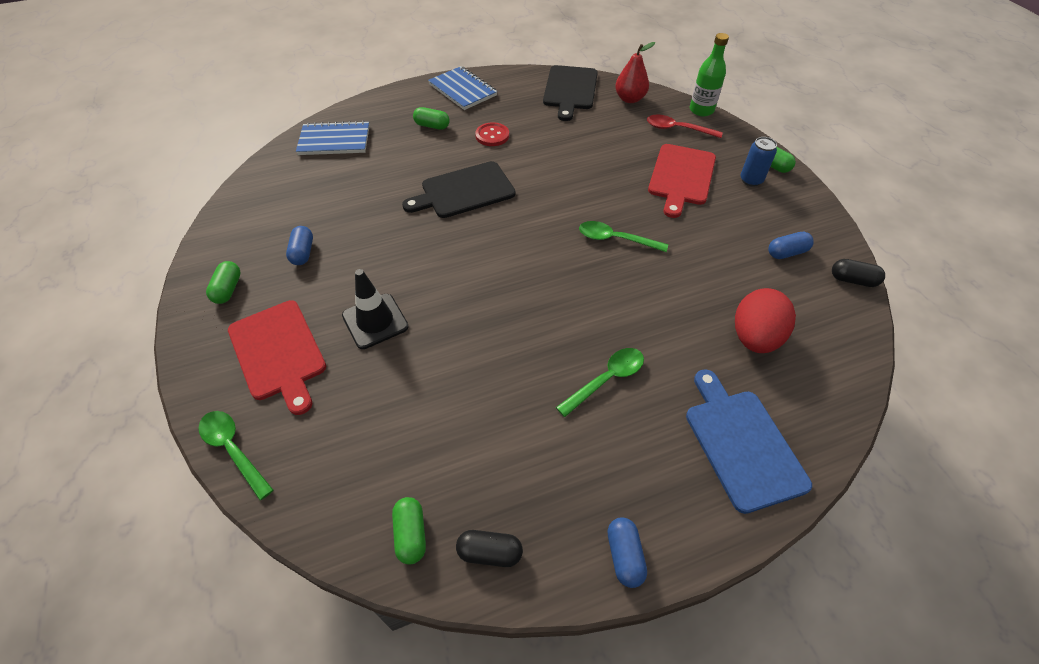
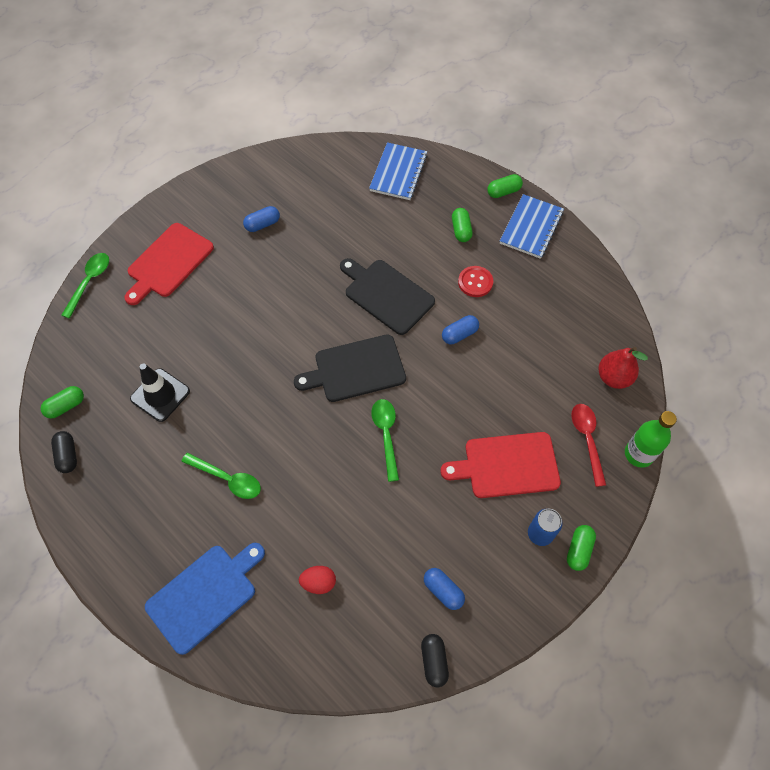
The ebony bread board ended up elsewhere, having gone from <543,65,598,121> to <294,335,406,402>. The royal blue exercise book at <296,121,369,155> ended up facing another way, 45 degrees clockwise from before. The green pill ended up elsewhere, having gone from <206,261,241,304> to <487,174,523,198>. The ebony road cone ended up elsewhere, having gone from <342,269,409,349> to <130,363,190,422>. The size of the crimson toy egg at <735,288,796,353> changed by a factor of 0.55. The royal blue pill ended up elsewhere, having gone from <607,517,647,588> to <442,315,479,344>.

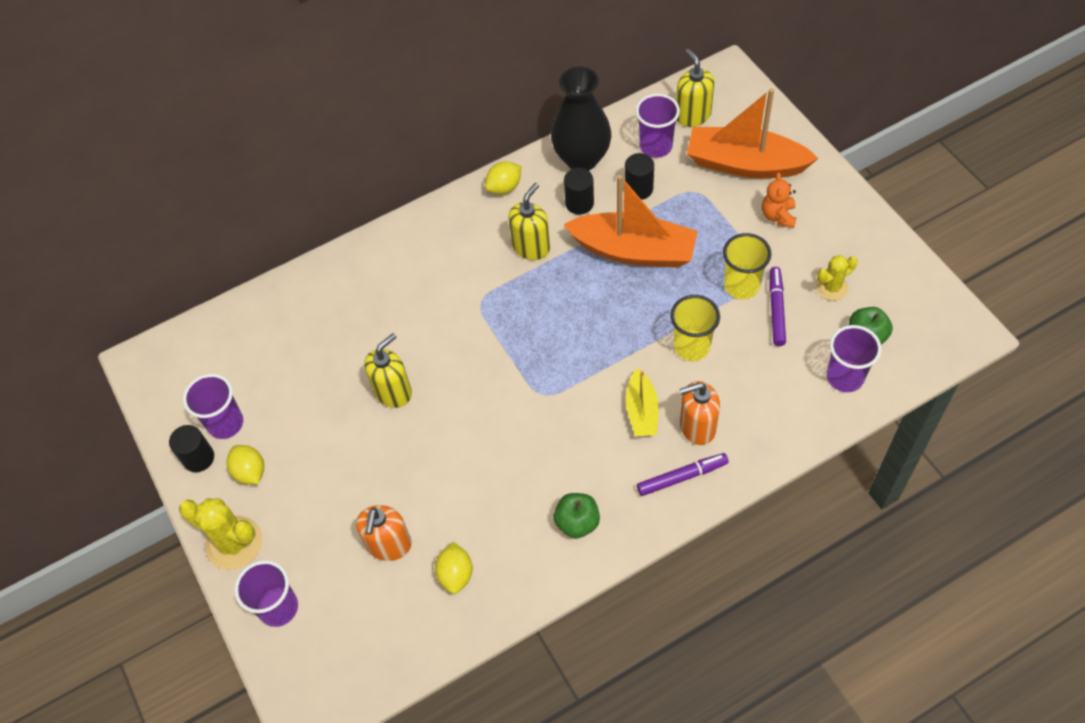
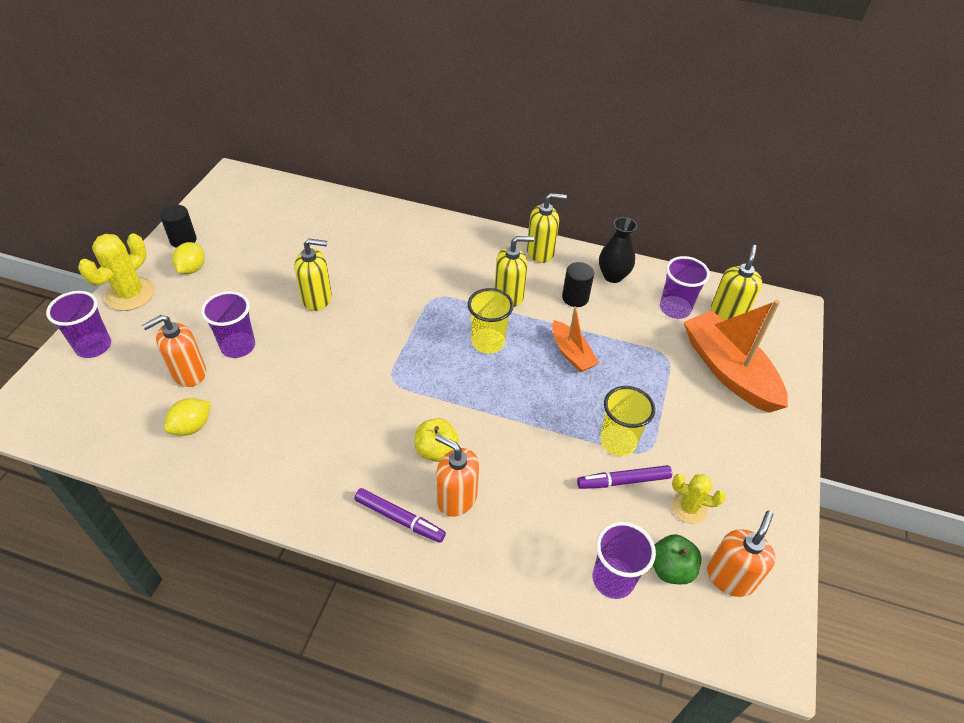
The size of the ebony vase at <551,66,611,171> changed by a factor of 0.64. The second view lost the ebony cylinder shape at <625,153,654,200>. Where the yellow lemon stood at <485,162,521,194>, the yellow pump bottle came to stand at <527,193,567,263>. The second view lost the orange stuffed bear at <762,172,797,228>. The size of the orange toy boat at <563,175,698,268> changed by a factor of 0.54. The violet marker pen at <769,267,786,346> ended up facing another way, 150 degrees counterclockwise from before. The yellow cup ended up elsewhere, having gone from <670,295,720,361> to <468,288,514,354>. Where the yellow toy boat stood at <626,368,659,437>, the yellow apple fruit came to stand at <414,418,459,462>. The violet cup ended up elsewhere, having gone from <183,374,243,439> to <201,291,255,358>. The second view lost the green apple fruit at <554,493,600,538>. The yellow cactus at <179,498,262,570> ended up facing another way, 45 degrees clockwise from before. The second view gained the orange pump bottle at <707,510,776,597>.

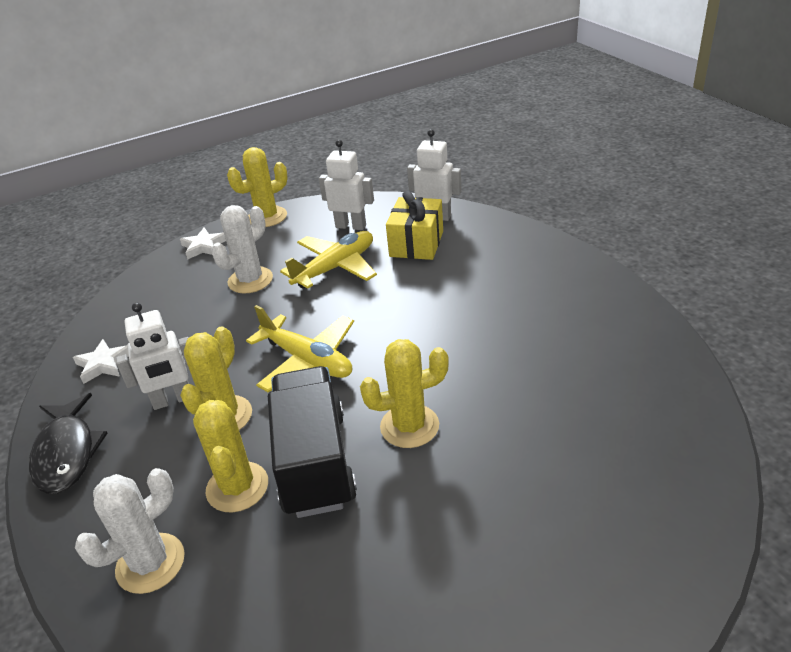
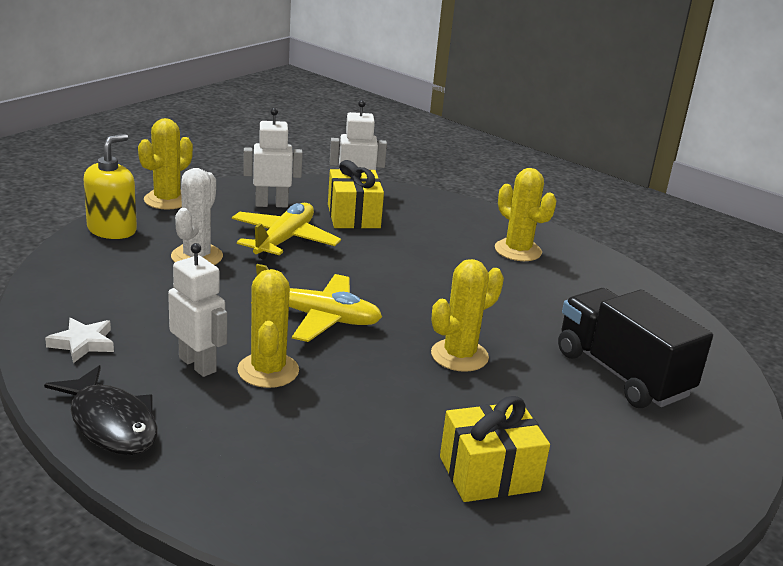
Where the pure white five-pointed star stood at <180,227,226,260>, the yellow pump bottle came to stand at <83,134,137,239>. The pure white toy robot at <116,303,189,410> ended up facing another way, 90 degrees counterclockwise from before. The ebony toy truck ended up elsewhere, having gone from <268,366,357,518> to <558,288,713,408>. The yellow cactus ended up elsewhere, having gone from <193,400,268,513> to <495,168,557,261>. The second view lost the pure white cactus at <75,468,185,594>. The second view gained the yellow gift at <440,396,550,502>.

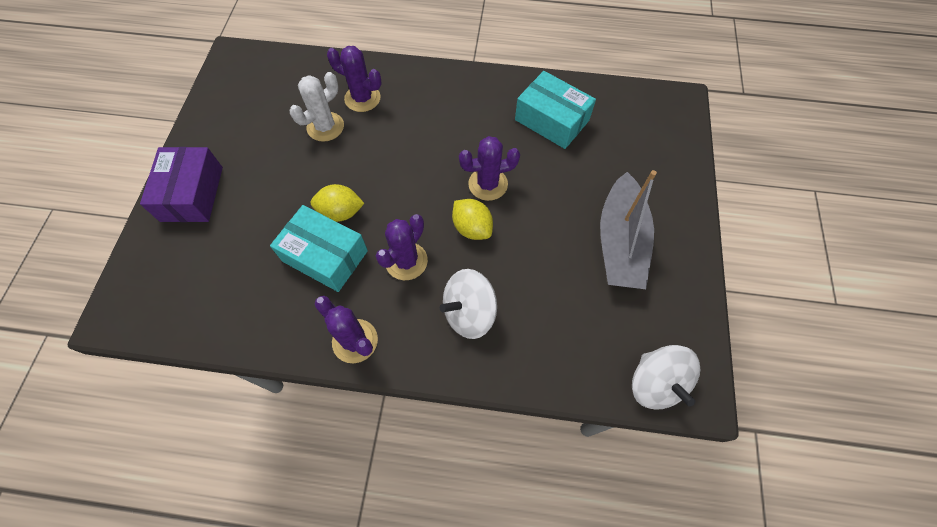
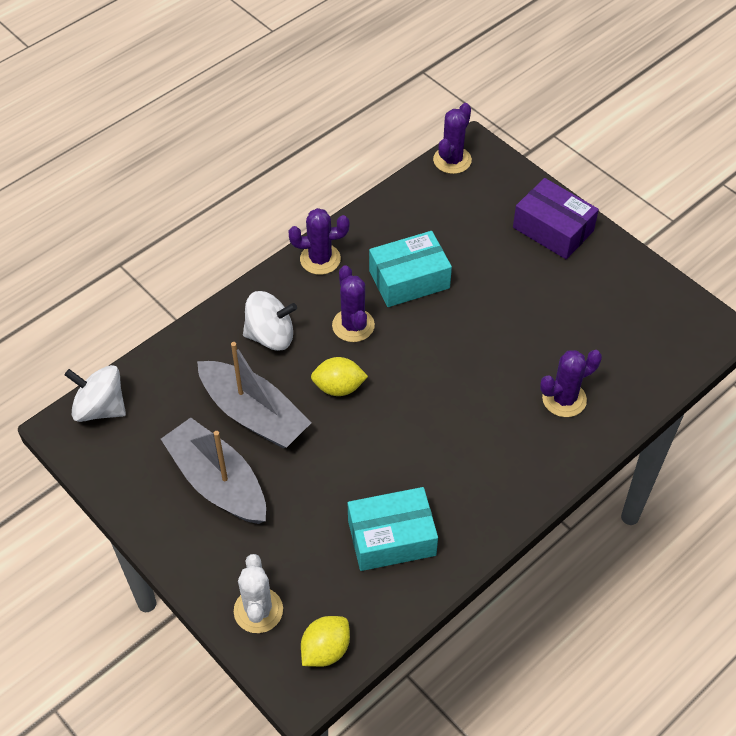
The pure white cactus ended up elsewhere, having gone from <290,72,344,142> to <234,554,283,633>. The violet cactus ended up elsewhere, having gone from <459,136,520,201> to <433,103,472,174>. The yellow lemon ended up elsewhere, having gone from <311,184,364,222> to <301,616,350,667>. The pure white whirligig at <440,269,497,339> ended up facing another way, 75 degrees clockwise from before. The second view gained the gray toy boat at <197,342,312,448>.

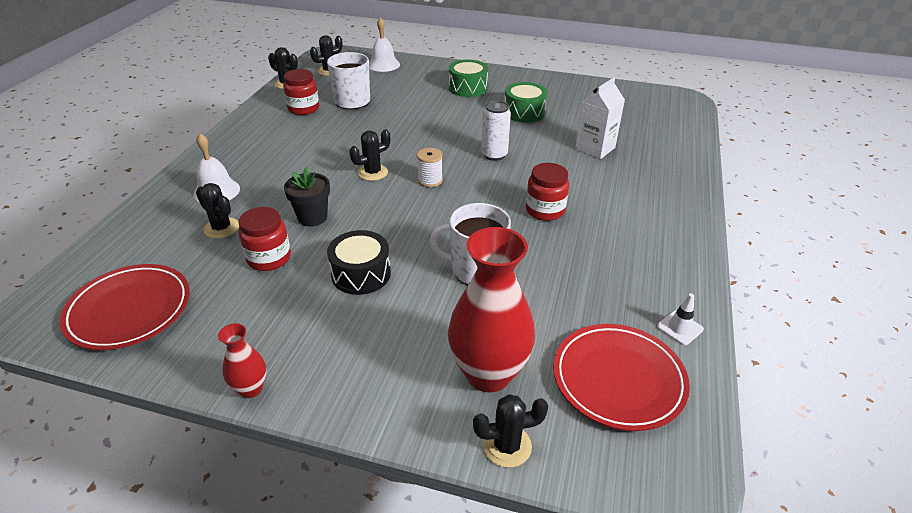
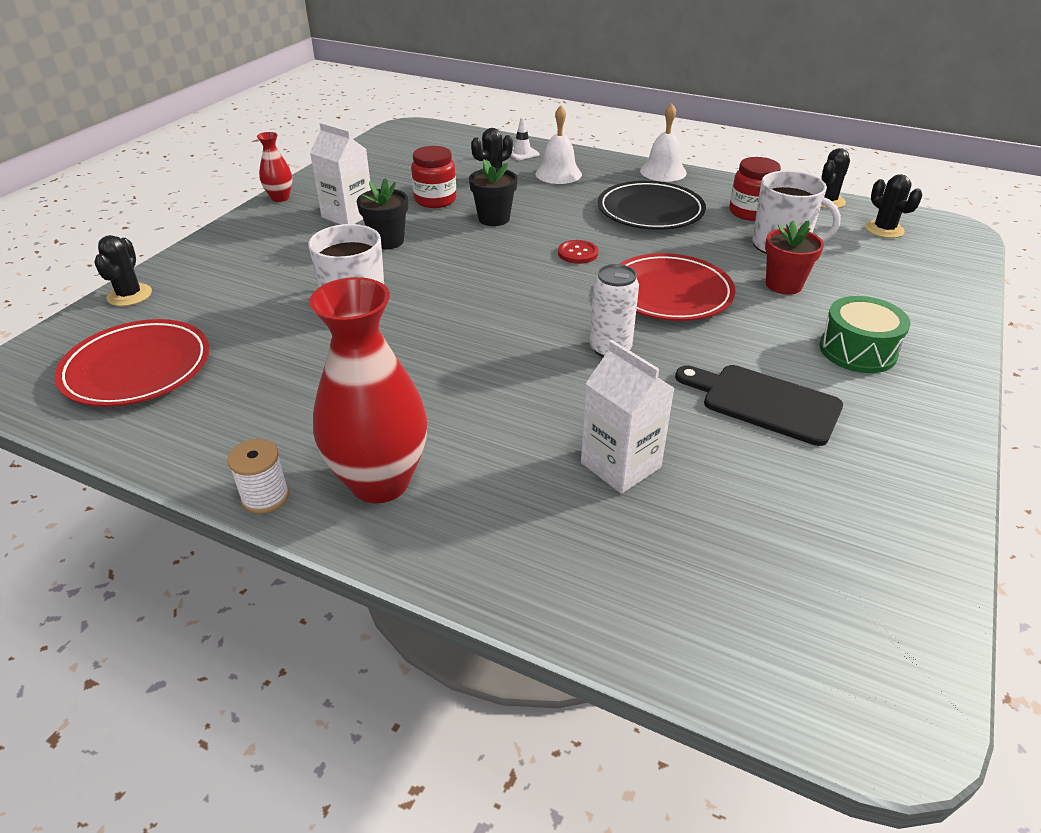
The pure white school bell ended up elsewhere, having gone from <369,17,400,72> to <640,103,687,182>. Where the green drum stood at <505,82,548,123>, the ebony bread board came to stand at <675,365,843,446>. Where the ebony cactus stood at <349,130,390,181>, the crimson sewing button came to stand at <558,240,599,264>. The pure white spool ended up elsewhere, having gone from <417,148,443,187> to <227,439,289,514>. The second view lost the crimson jar at <526,163,569,221>. The crimson vase ended up elsewhere, having gone from <448,227,535,392> to <309,277,427,503>. Where the ebony drum stood at <327,230,391,295>, the ebony flower pot came to stand at <357,178,408,249>. The crimson dinner plate ended up elsewhere, having gone from <59,264,190,350> to <619,253,735,321>. The pure white road cone ended up elsewhere, having gone from <657,293,704,345> to <511,117,539,160>. The second view gained the pure white milk carton at <310,122,371,225>. The second view gained the ebony dinner plate at <598,181,706,230>. The second view gained the crimson flower pot at <765,220,824,295>.

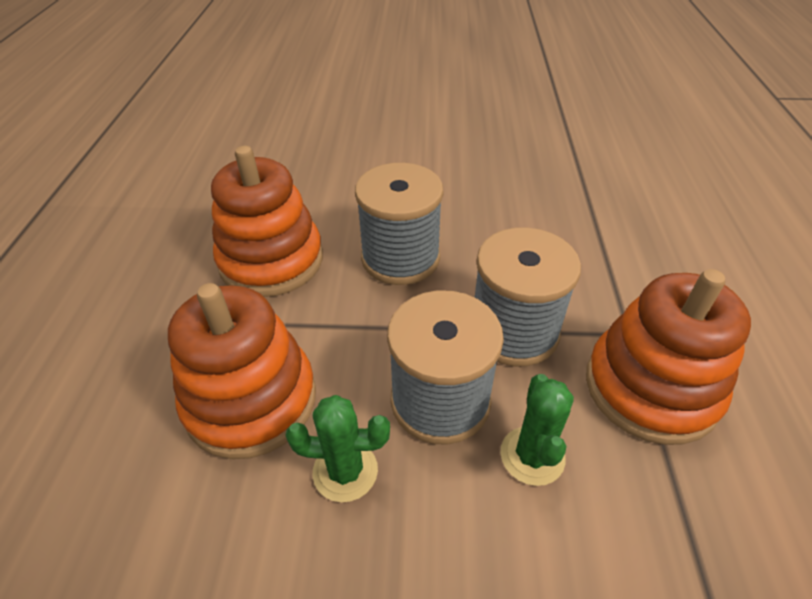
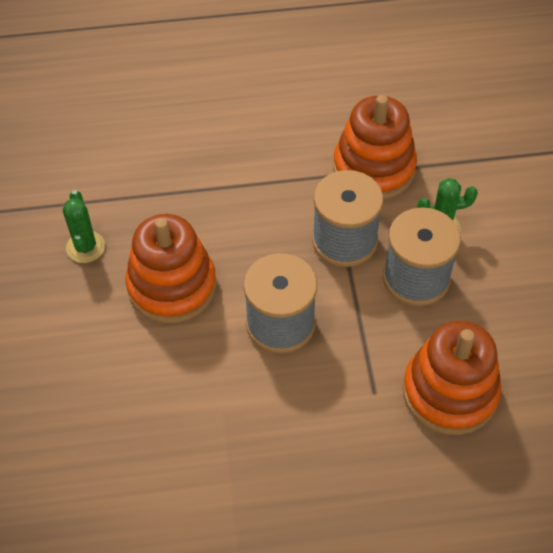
The orange ring stacker ended up elsewhere, having gone from <211,146,323,297> to <125,214,216,323>. The green cactus ended up elsewhere, having gone from <285,395,390,502> to <63,190,105,263>.

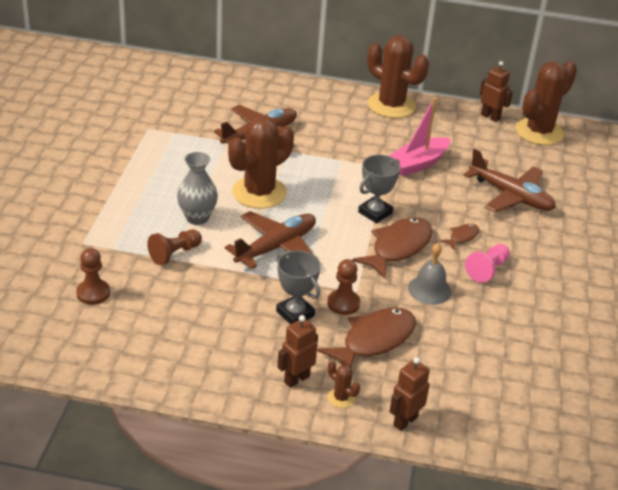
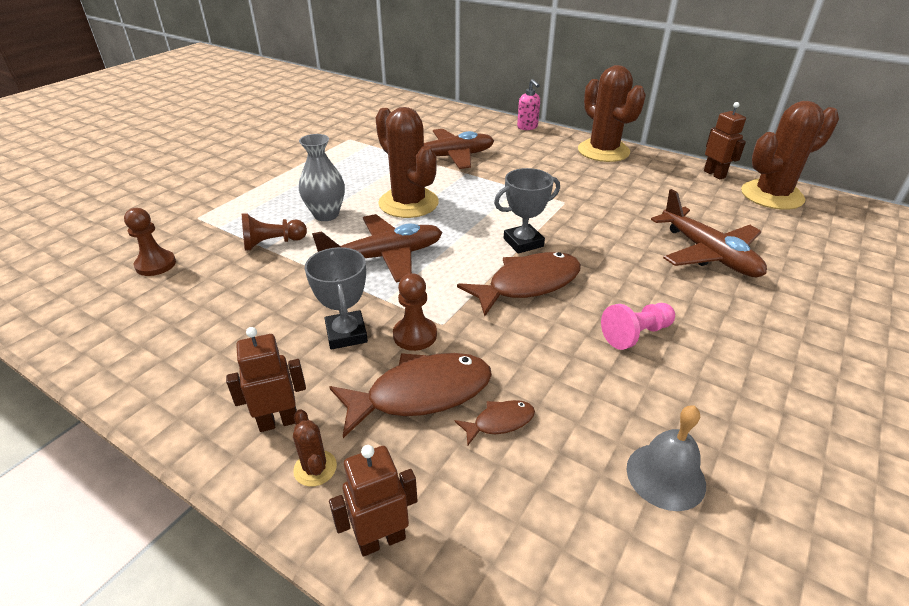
The second view lost the rose-pink toy boat at <389,98,450,176>. The brown cactus at <228,117,294,209> ended up facing another way, 75 degrees clockwise from before. The brown fish ended up elsewhere, having gone from <440,224,479,250> to <455,400,535,445>. The gray school bell ended up elsewhere, having gone from <408,243,452,305> to <626,406,706,511>. The second view gained the rose-pink pump bottle at <517,79,540,130>.

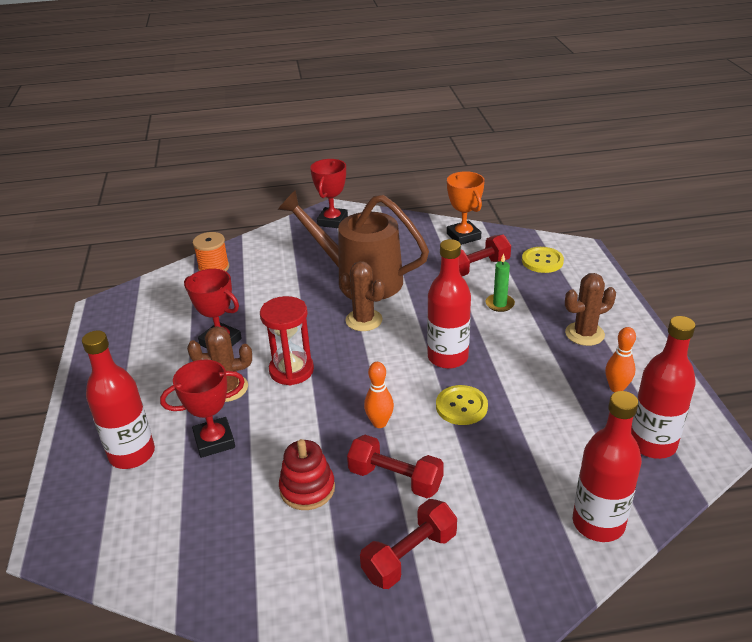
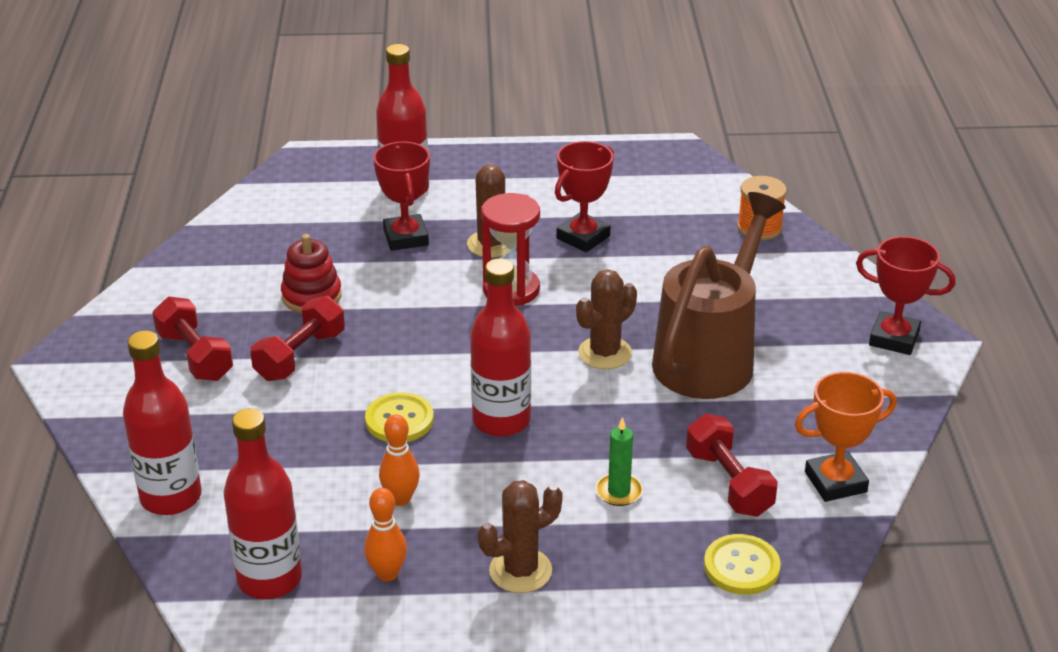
The brown cactus at <565,273,616,346> ended up facing another way, 75 degrees clockwise from before. The orange bowling pin ended up elsewhere, having gone from <364,362,394,428> to <379,414,420,506>.

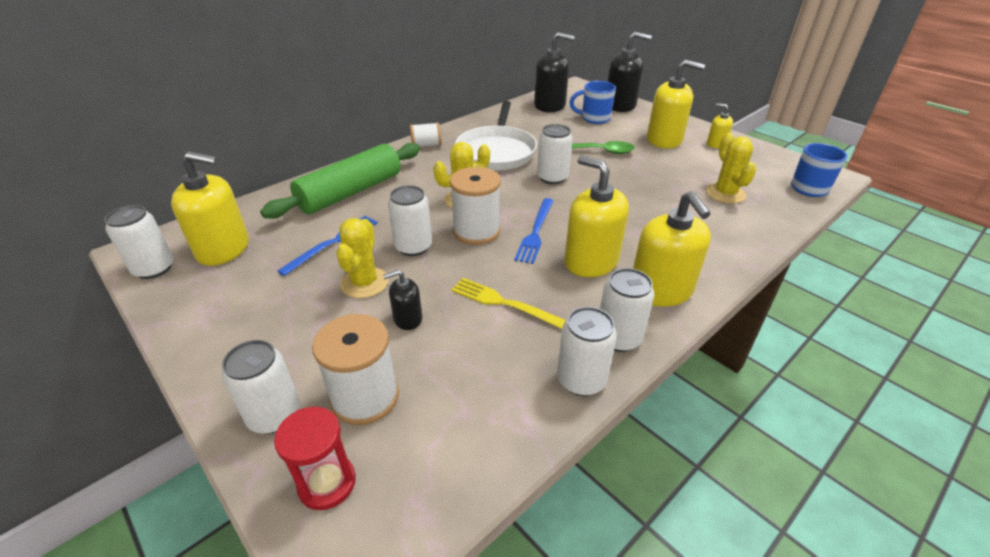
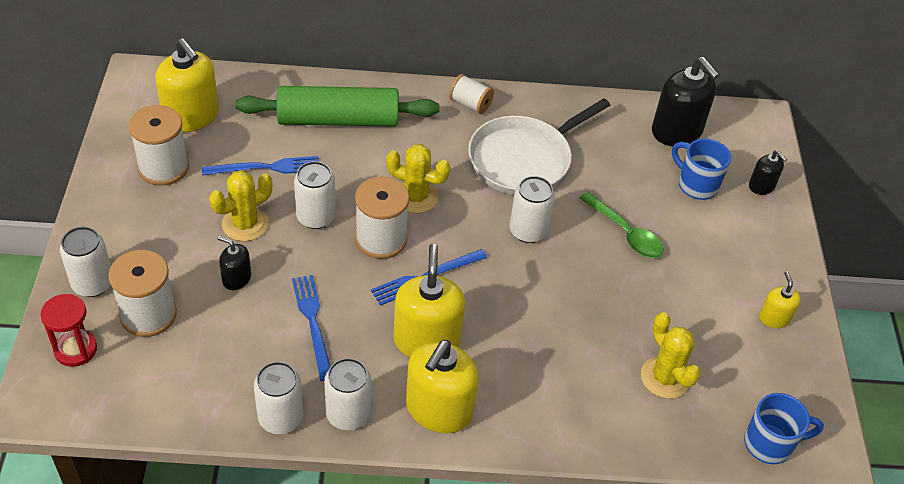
The size of the ebony pump bottle at <608,32,652,112> changed by a factor of 0.51. The second view lost the yellow pump bottle at <647,60,705,148>. The yellow cactus at <706,133,756,204> ended up facing another way, 60 degrees counterclockwise from before. The second view lost the pure white soda can at <104,205,174,279>. What was the yellow fork at <451,278,566,329> turned into the royal blue fork at <292,275,331,381>. The second view gained the pure white spool at <129,105,189,186>.

